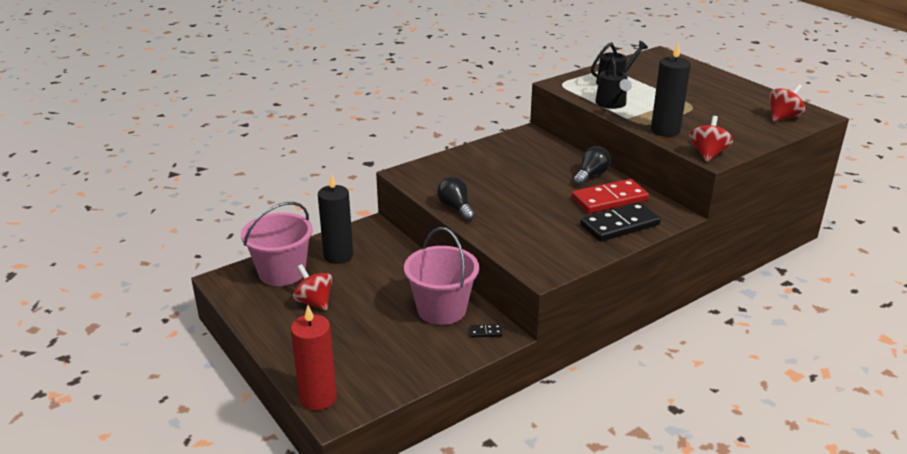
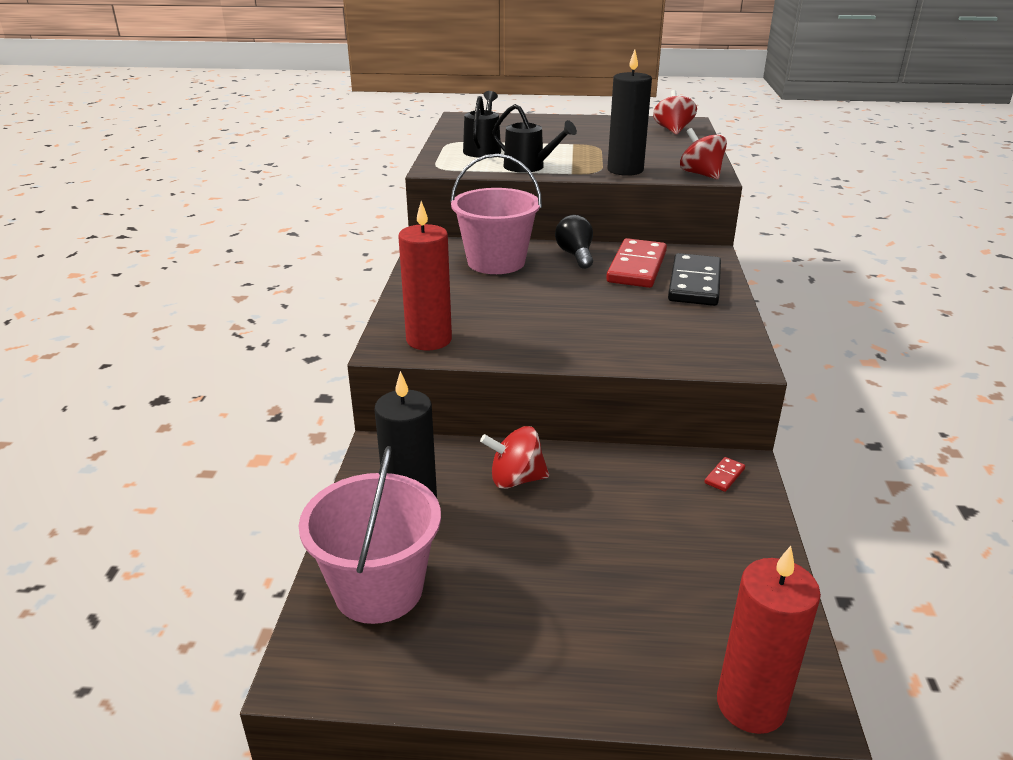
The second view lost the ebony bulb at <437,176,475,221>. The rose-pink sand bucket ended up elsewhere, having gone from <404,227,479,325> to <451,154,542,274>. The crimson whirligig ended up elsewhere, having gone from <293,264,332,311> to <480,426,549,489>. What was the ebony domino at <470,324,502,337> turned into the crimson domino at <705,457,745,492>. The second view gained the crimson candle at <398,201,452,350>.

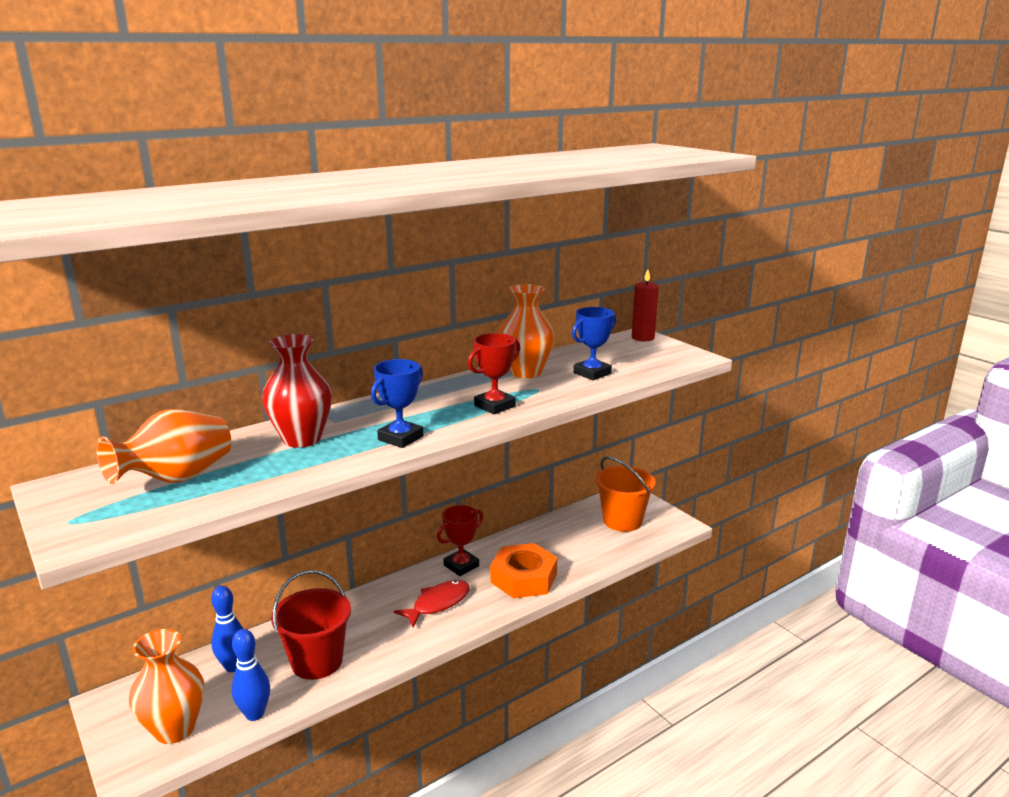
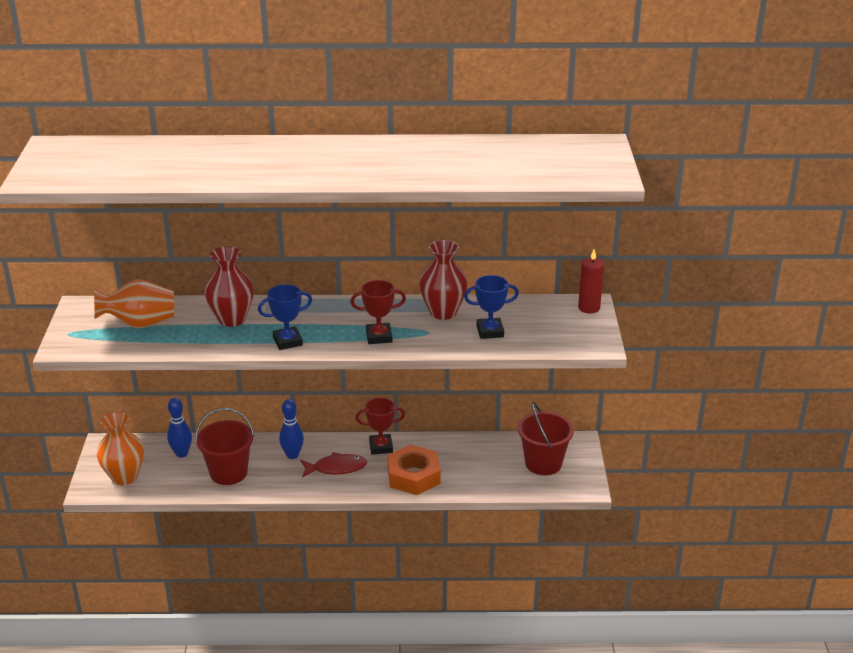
What was the orange vase at <499,284,555,378> turned into the crimson vase at <419,240,468,320>. What was the orange sand bucket at <595,456,656,532> turned into the crimson sand bucket at <518,402,574,475>. The royal blue bowling pin ended up elsewhere, having gone from <232,629,270,721> to <279,399,304,459>.

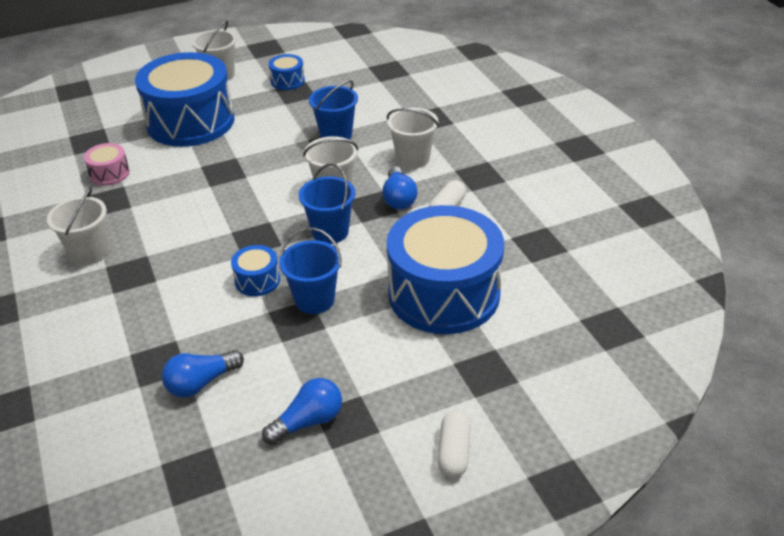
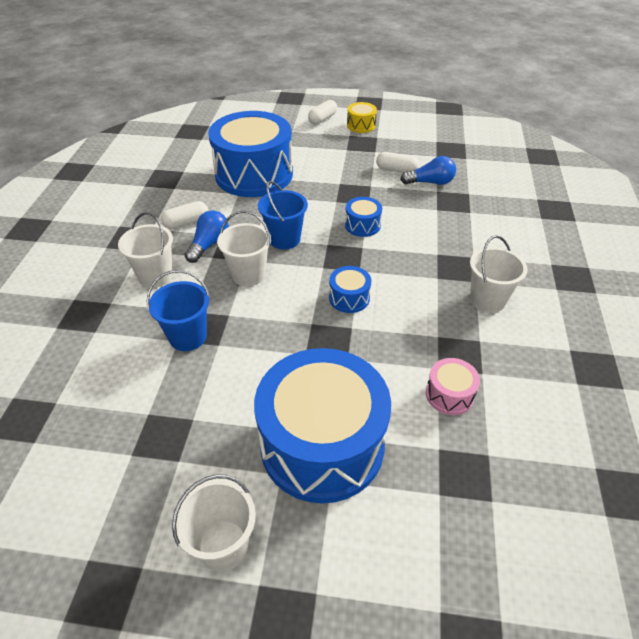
The royal blue drum ended up elsewhere, having gone from <269,54,305,90> to <329,266,371,313>. The second view lost the royal blue sand bucket at <279,227,341,314>. The second view lost the royal blue bulb at <262,378,342,445>. The second view gained the yellow drum at <347,102,377,133>. The second view gained the pure white pill at <376,152,419,173>.

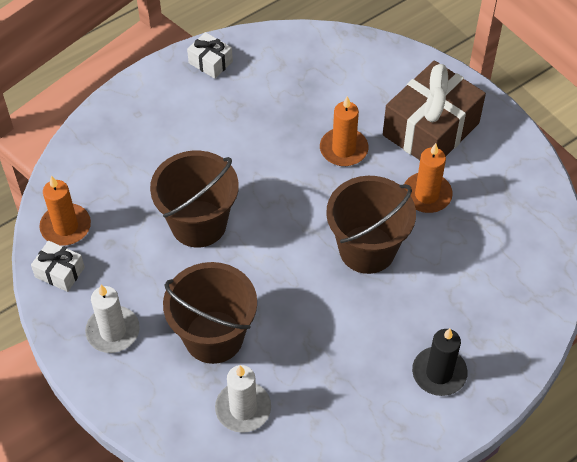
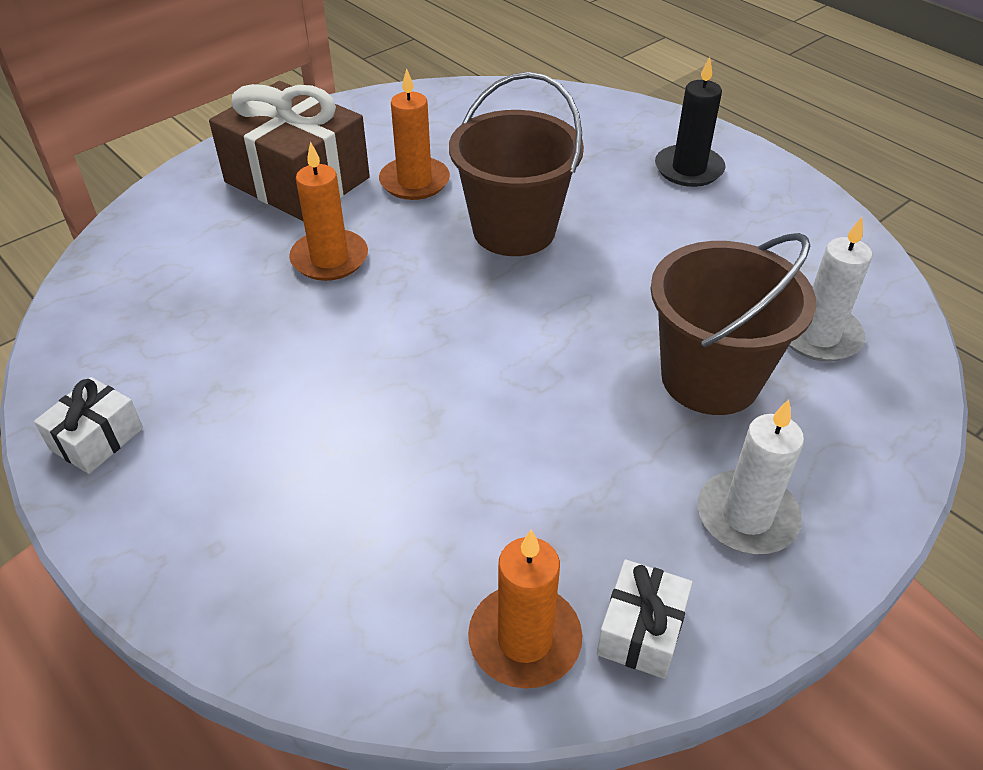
The second view lost the brown sand bucket at <150,151,239,248>.

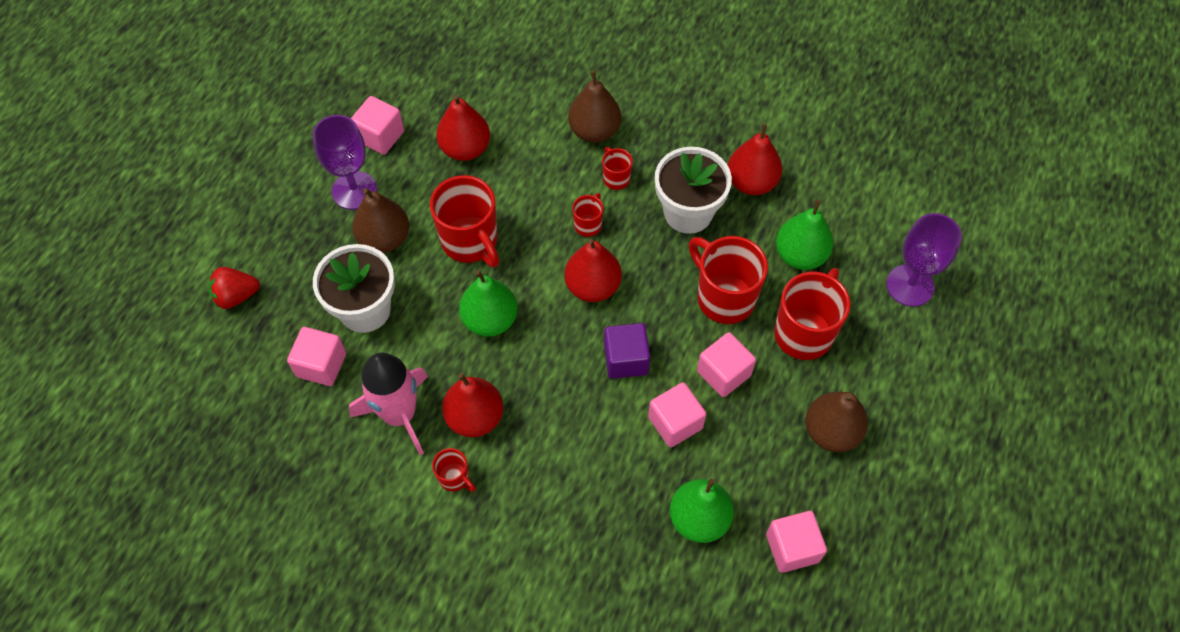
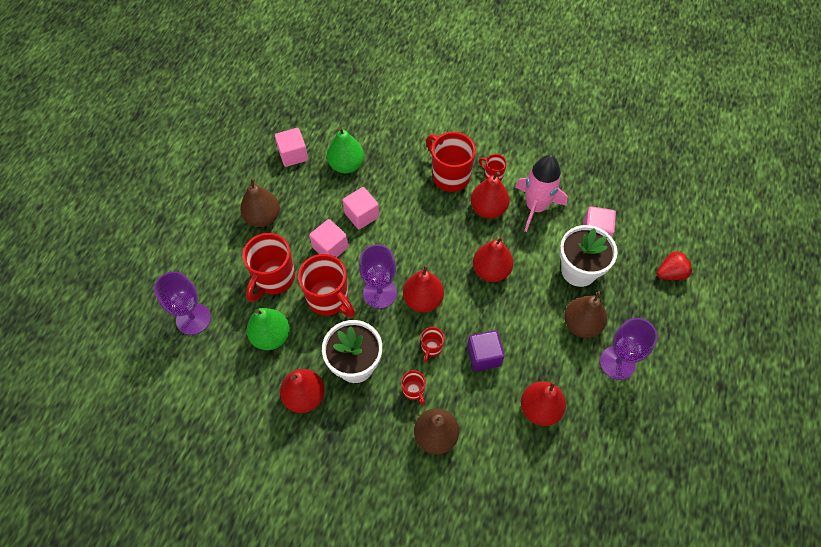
The second view lost the rose-pink solid cube at <351,96,404,155>. The crimson tea mug ended up elsewhere, having gone from <430,175,499,267> to <426,132,476,192>. What was the green pear fruit at <459,270,518,337> turned into the crimson pear fruit at <473,236,513,282>. The violet solid cube ended up elsewhere, having gone from <604,323,650,379> to <467,330,505,371>. The second view gained the violet goblet at <359,244,397,309>.

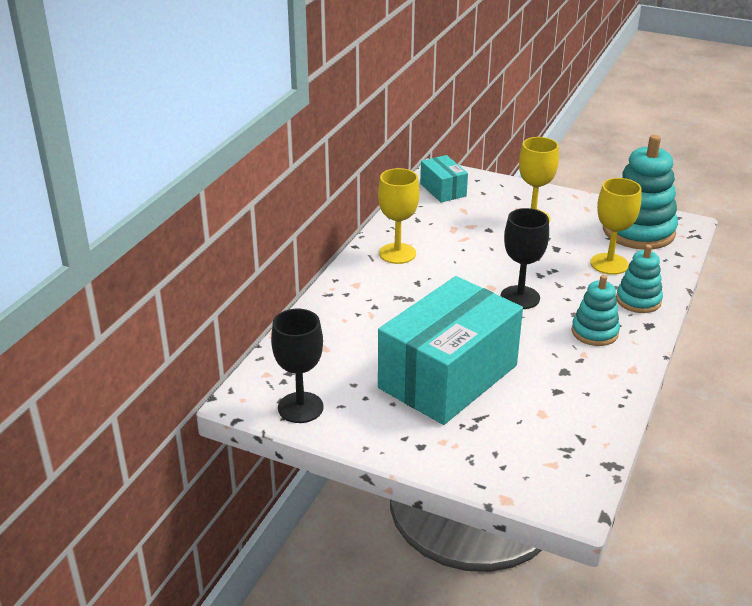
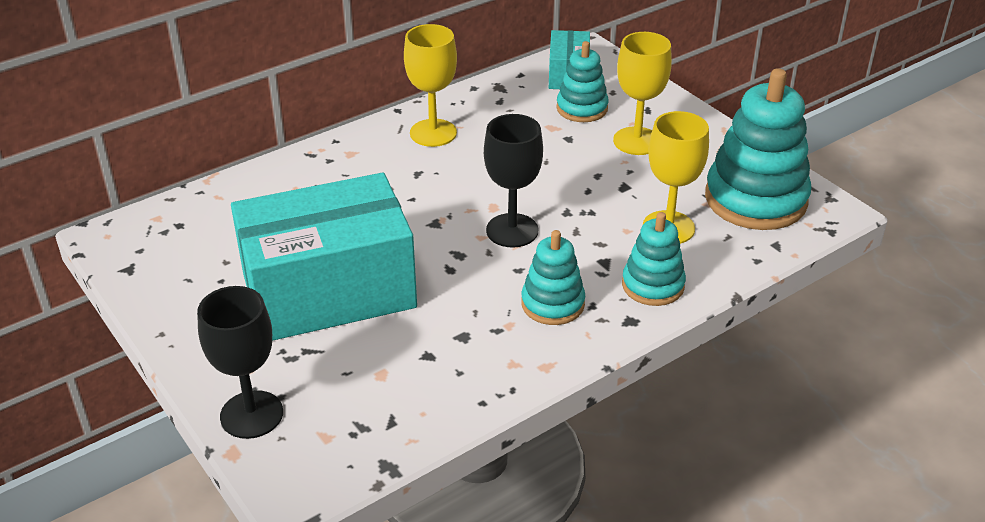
The ebony goblet ended up elsewhere, having gone from <271,309,324,423> to <197,286,283,439>. The second view gained the turquoise ring stacker at <556,41,609,122>.

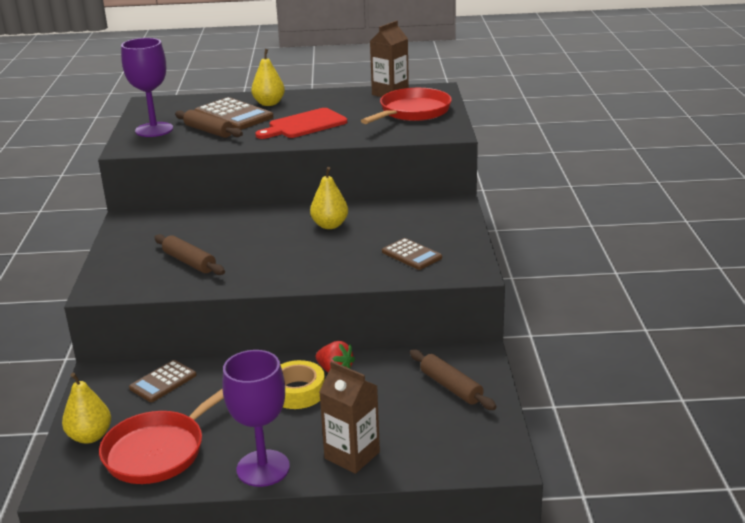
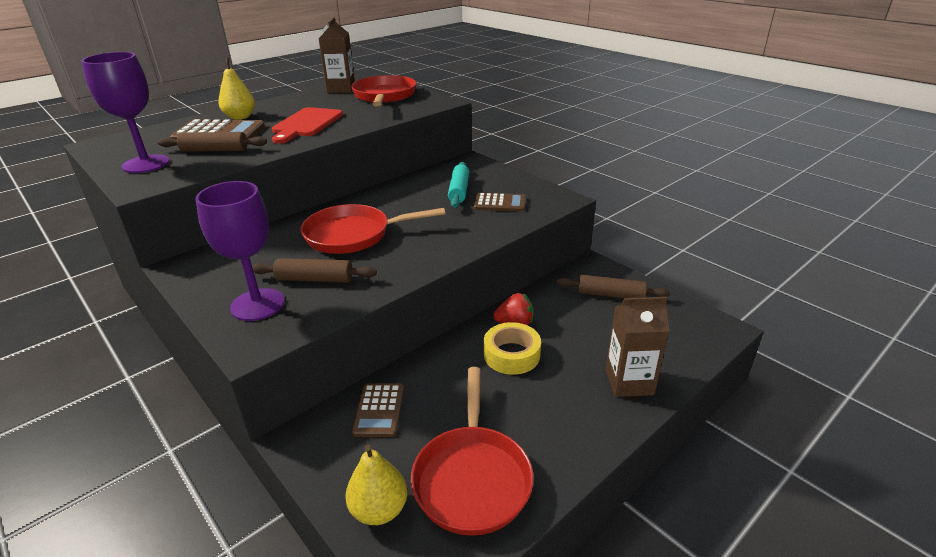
The second view lost the yellow pear fruit at <310,167,348,229>. The violet goblet ended up elsewhere, having gone from <222,350,290,487> to <196,181,285,321>. The second view gained the turquoise dough roller at <448,162,469,208>. The second view gained the crimson skillet at <301,204,445,254>.

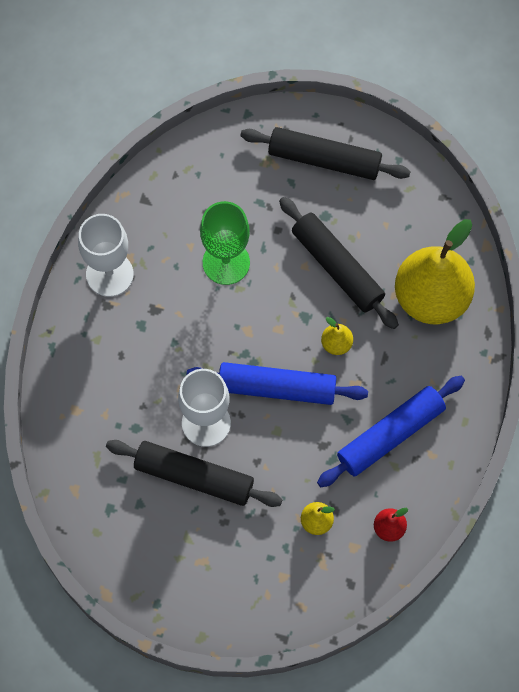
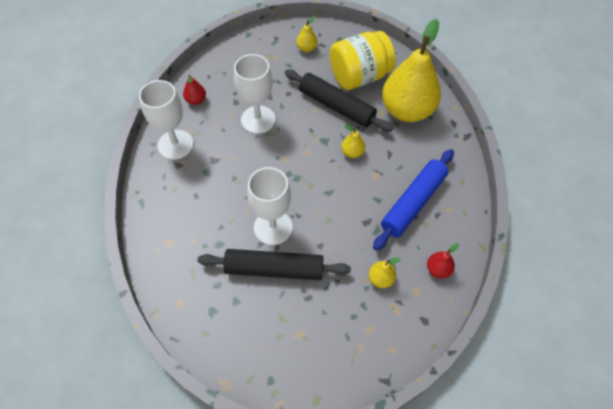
Where the ebony dough roller stood at <240,127,411,180>, the yellow pear fruit came to stand at <296,16,317,52>. What was the green goblet at <200,201,250,285> turned into the pure white goblet at <234,54,275,134>. The second view lost the royal blue dough roller at <186,362,368,405>. The second view gained the yellow jar at <330,31,396,90>. The second view gained the crimson pear fruit at <183,75,206,105>.

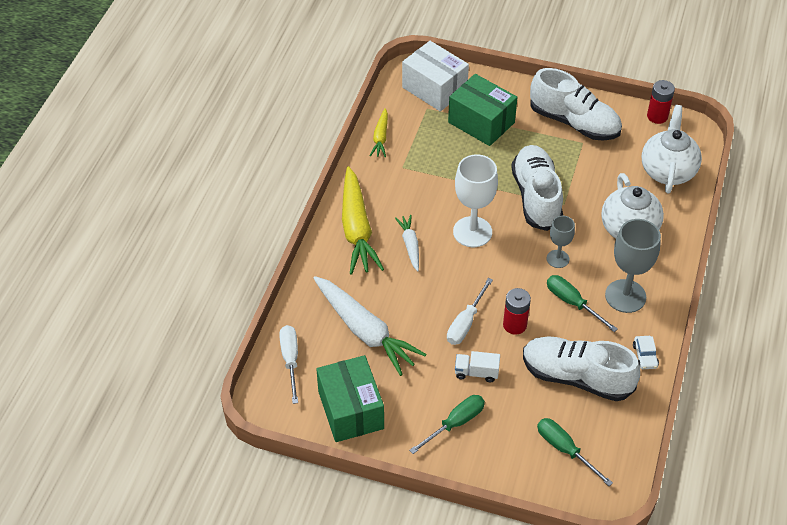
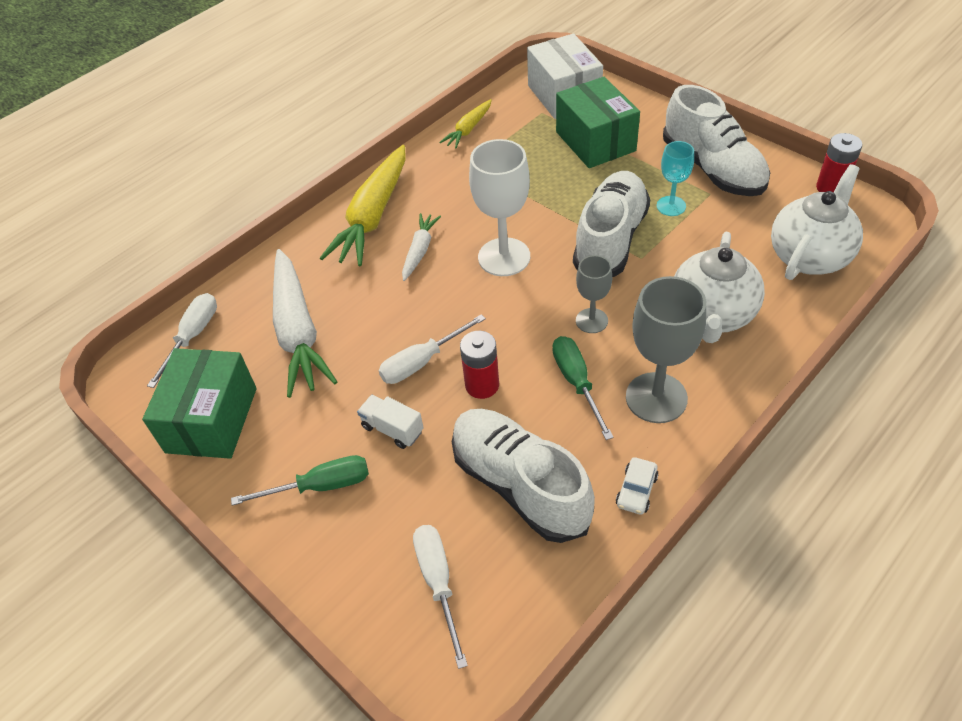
What was the green screwdriver at <537,418,613,486> turned into the pure white screwdriver at <413,525,468,669>. The second view gained the turquoise goblet at <657,141,694,216>.

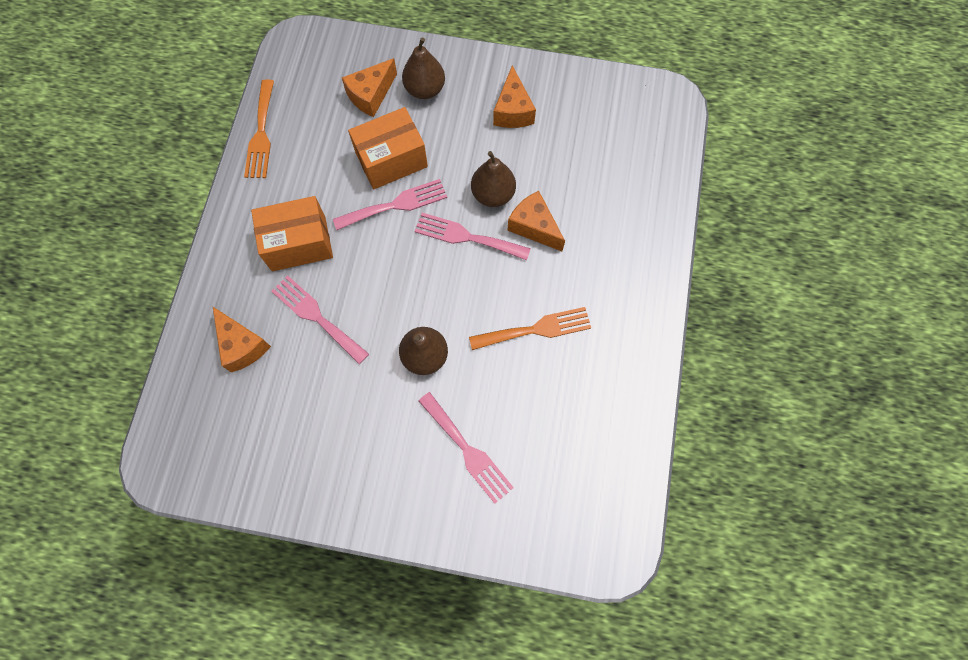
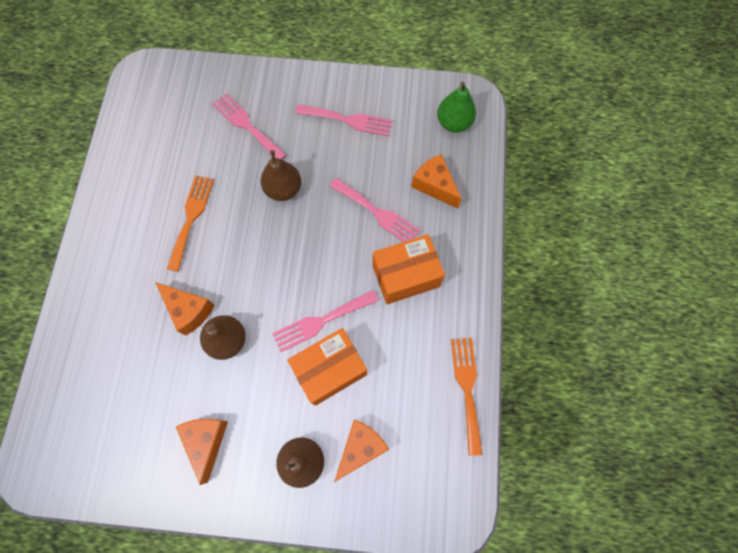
The rose-pink fork ended up elsewhere, having gone from <415,213,531,260> to <296,104,393,137>. The orange fork at <469,307,591,350> ended up facing another way, 120 degrees clockwise from before. The second view gained the green pear fruit at <437,82,476,132>.

